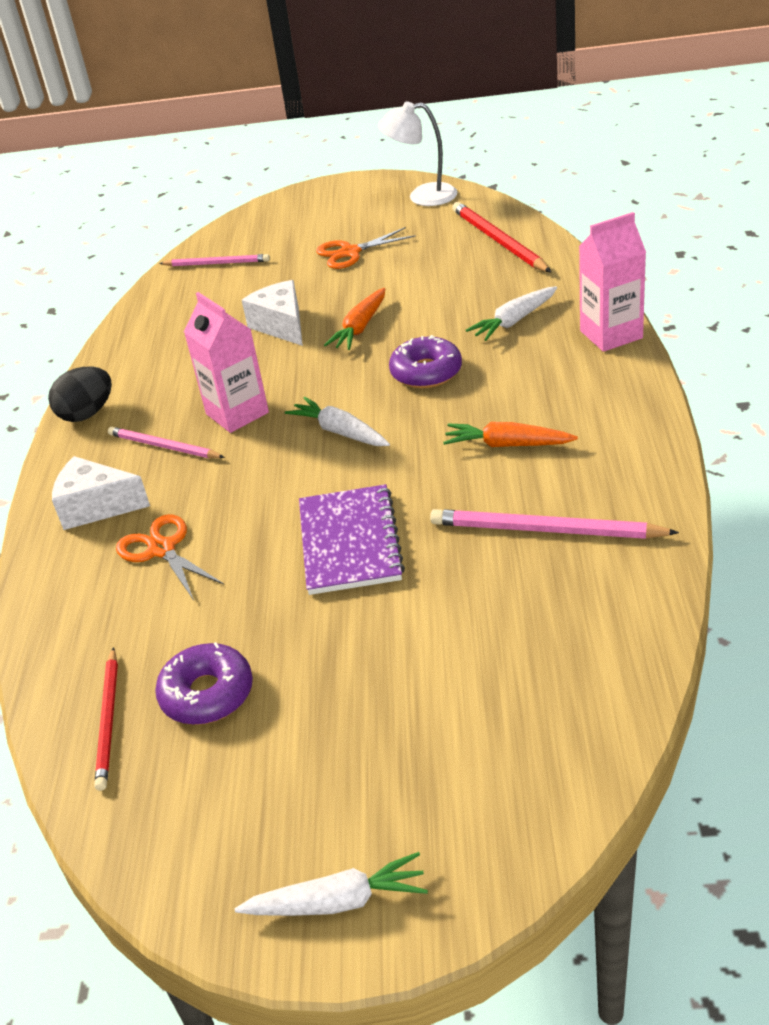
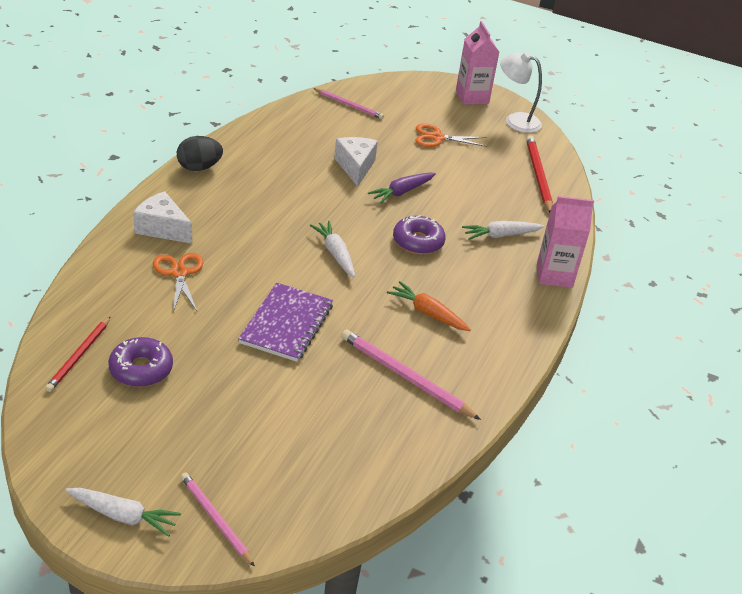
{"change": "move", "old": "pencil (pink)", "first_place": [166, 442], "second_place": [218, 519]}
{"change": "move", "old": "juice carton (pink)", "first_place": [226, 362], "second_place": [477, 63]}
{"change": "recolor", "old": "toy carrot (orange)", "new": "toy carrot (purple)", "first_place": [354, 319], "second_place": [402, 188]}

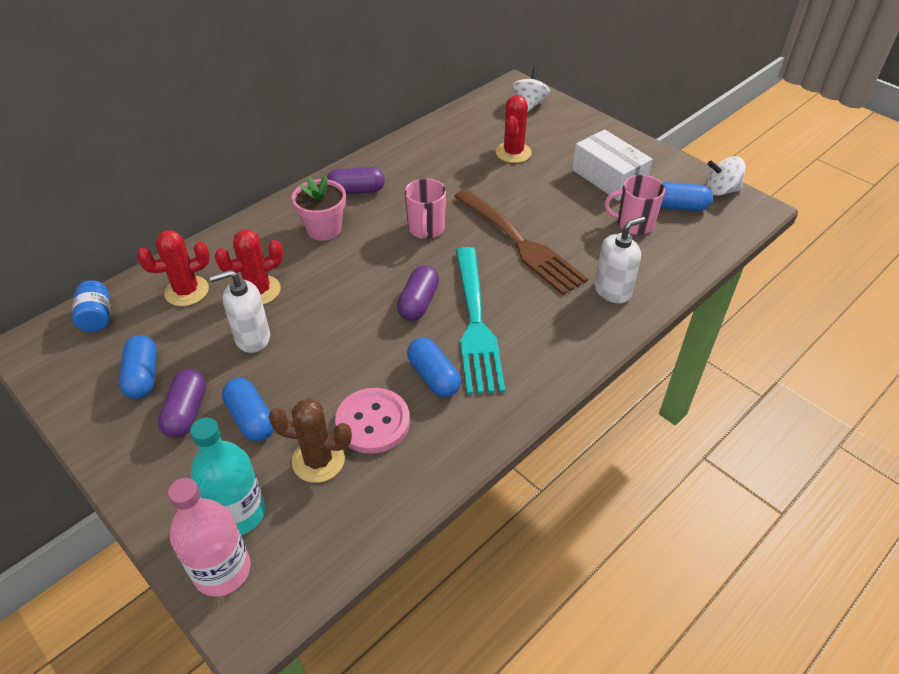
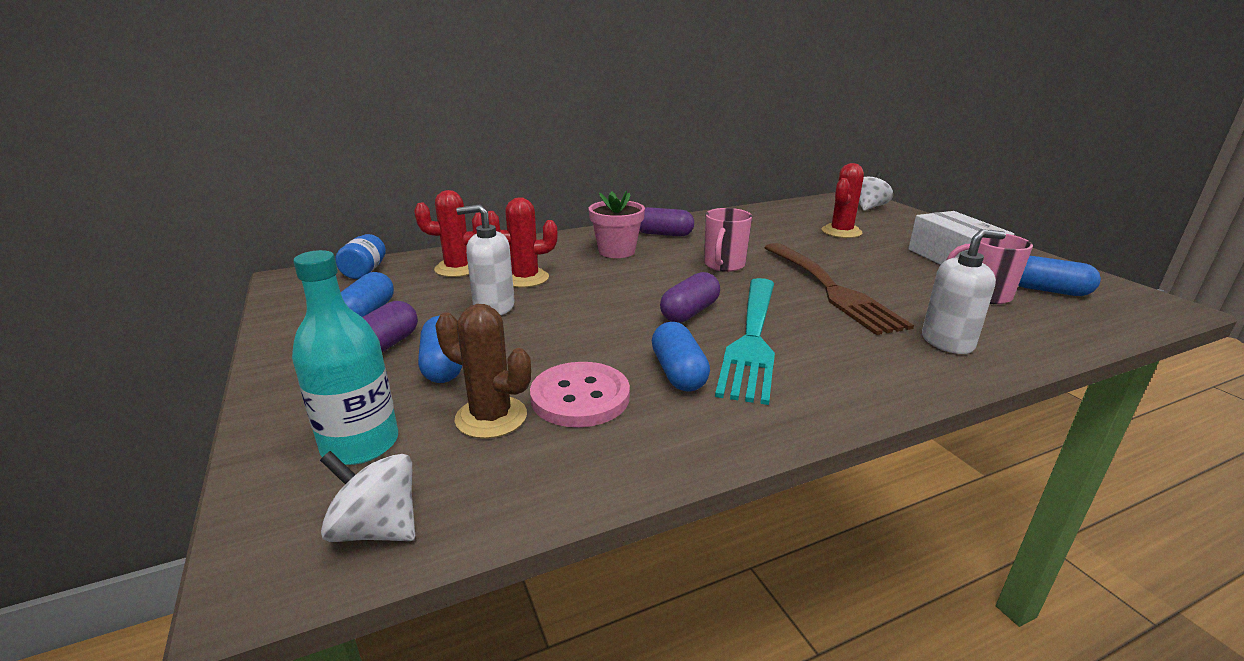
{"change": "delete", "old": "flask (pink)", "first_place": [209, 537]}
{"change": "move", "old": "whirligig (white)", "first_place": [726, 176], "second_place": [367, 496]}

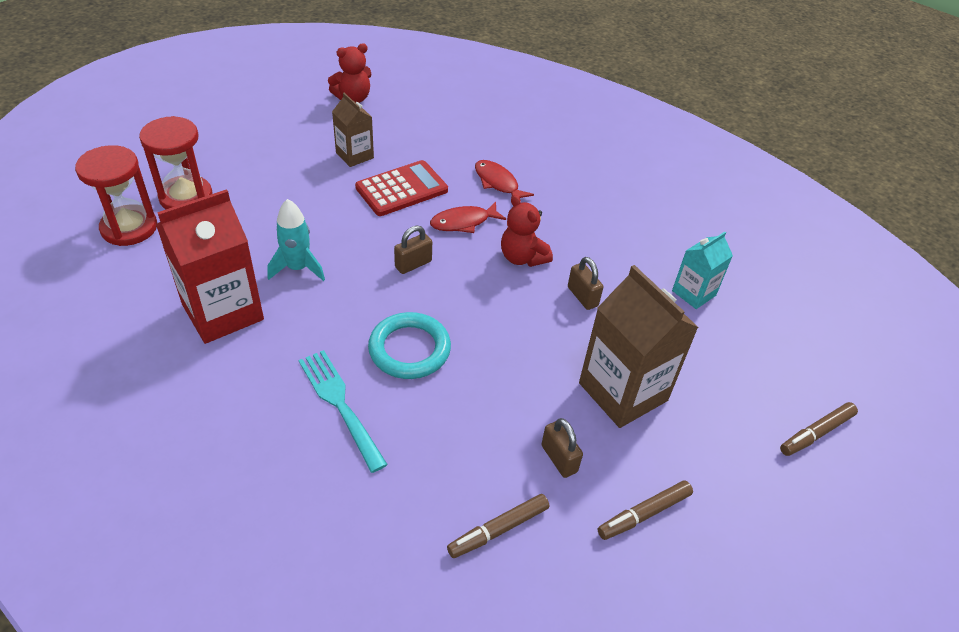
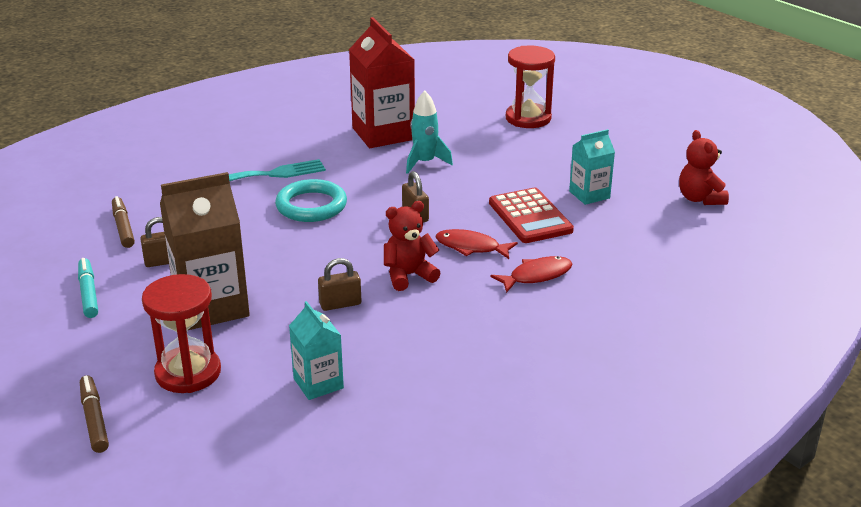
{"change": "move", "old": "sandglass (scarlet)", "first_place": [116, 195], "second_place": [181, 333]}
{"change": "recolor", "old": "juice carton (russet)", "new": "juice carton (turquoise)", "first_place": [353, 129], "second_place": [592, 167]}
{"change": "rotate", "old": "toy fish (scarlet)", "first_place": [468, 217], "second_place": [477, 244], "degrees": -60}
{"change": "recolor", "old": "felt pen (russet)", "new": "felt pen (turquoise)", "first_place": [645, 510], "second_place": [88, 288]}

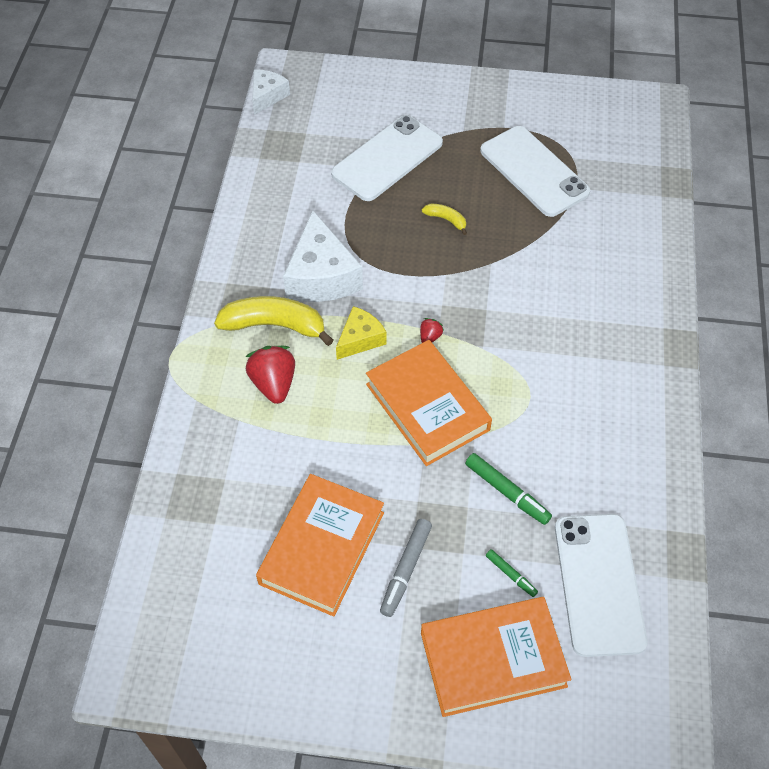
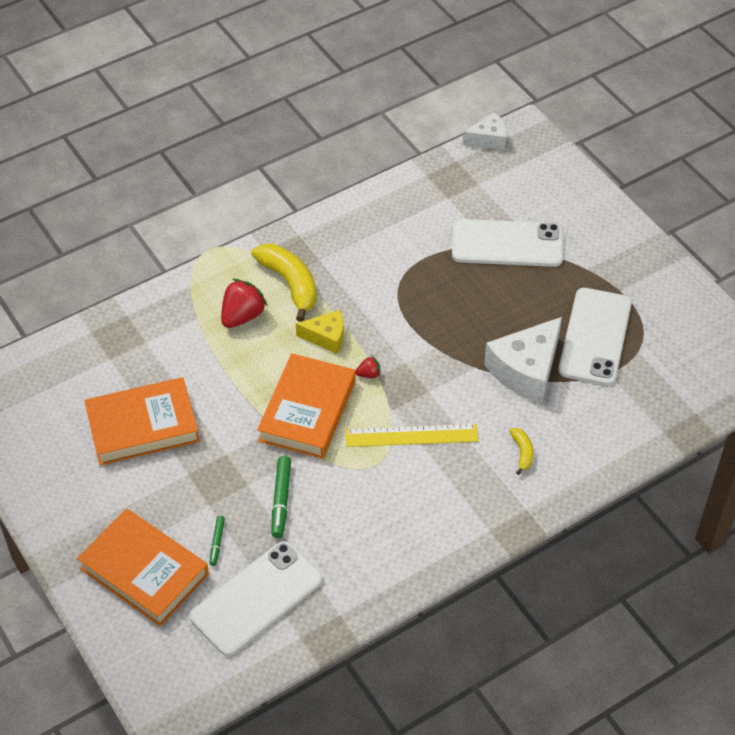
{"change": "move", "old": "piece of cheese (white)", "first_place": [323, 256], "second_place": [523, 360]}
{"change": "delete", "old": "felt pen (gray)", "first_place": [406, 568]}
{"change": "move", "old": "toy banana (yellow)", "first_place": [444, 219], "second_place": [521, 451]}
{"change": "insert", "new": "ruler (yellow)", "second_place": [412, 435]}

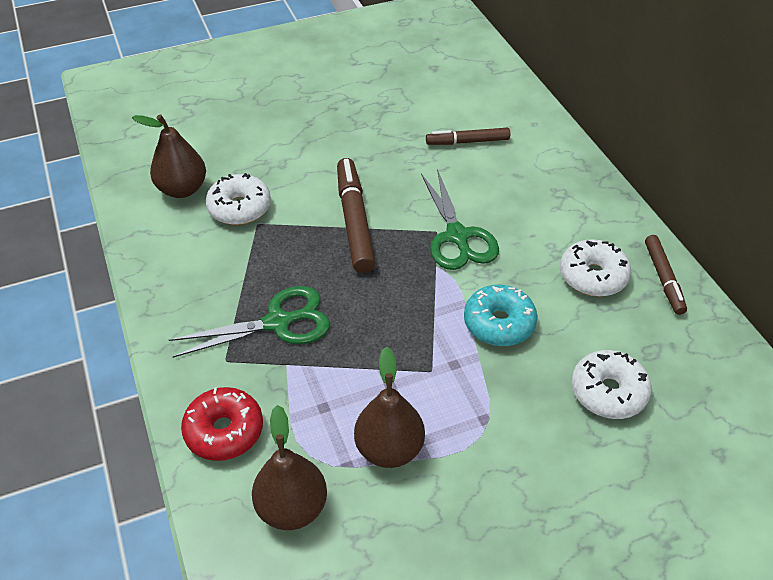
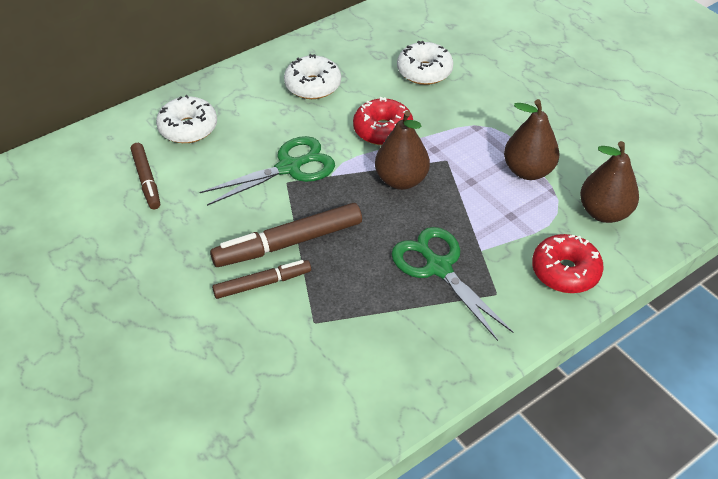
{"change": "move", "old": "pear fruit (russet)", "first_place": [169, 156], "second_place": [402, 150]}
{"change": "move", "old": "donut (white)", "first_place": [238, 199], "second_place": [186, 119]}
{"change": "recolor", "old": "donut (turquoise)", "new": "donut (scarlet)", "first_place": [500, 315], "second_place": [383, 121]}
{"change": "move", "old": "felt pen (russet)", "first_place": [666, 275], "second_place": [261, 279]}

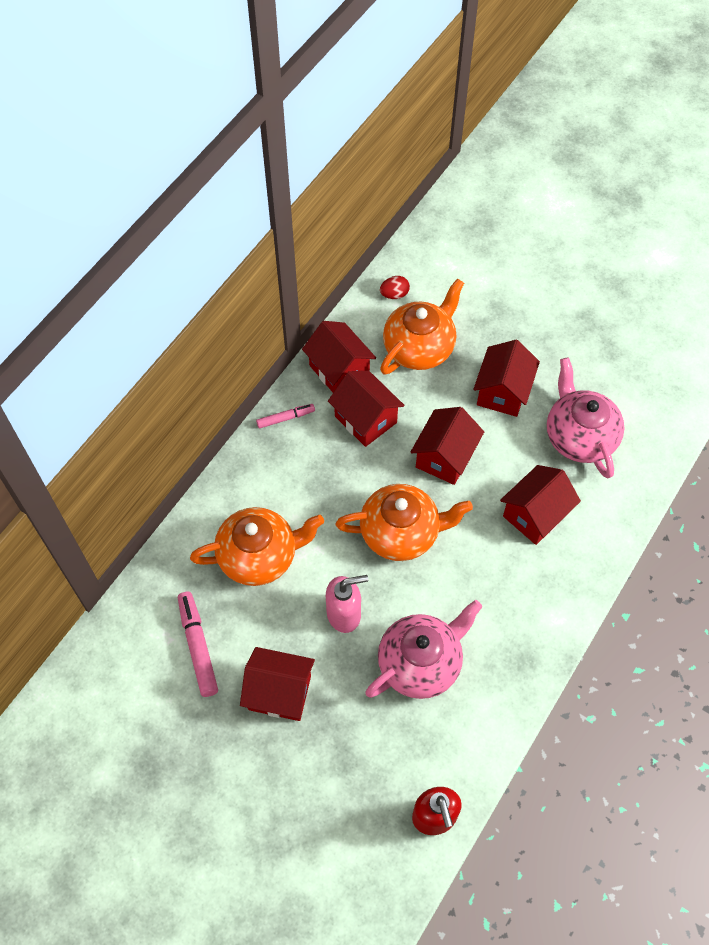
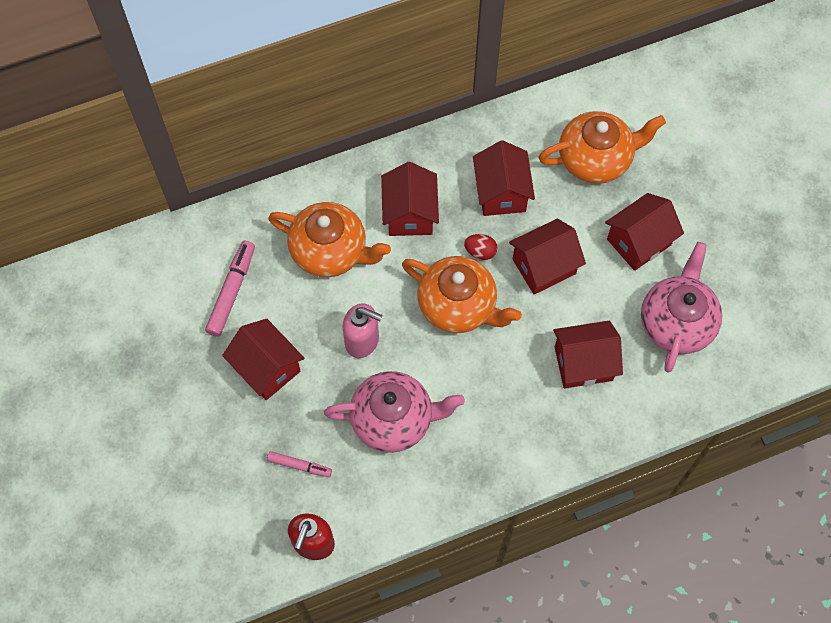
{"change": "move", "old": "felt pen (pink)", "first_place": [285, 416], "second_place": [299, 464]}
{"change": "move", "old": "toy house (scarlet)", "first_place": [339, 356], "second_place": [410, 199]}
{"change": "move", "old": "egg (scarlet)", "first_place": [395, 287], "second_place": [480, 247]}

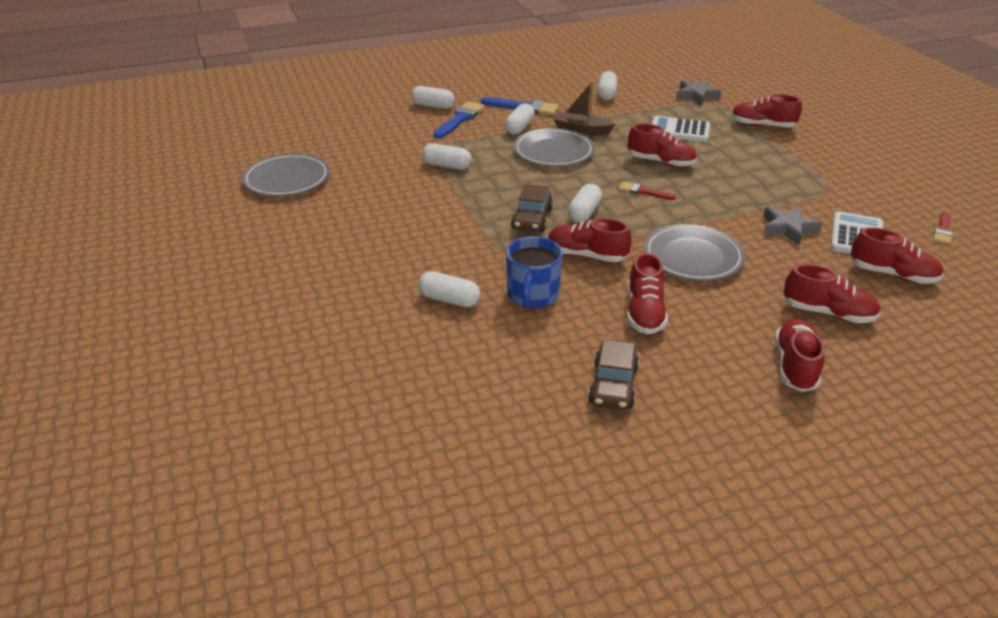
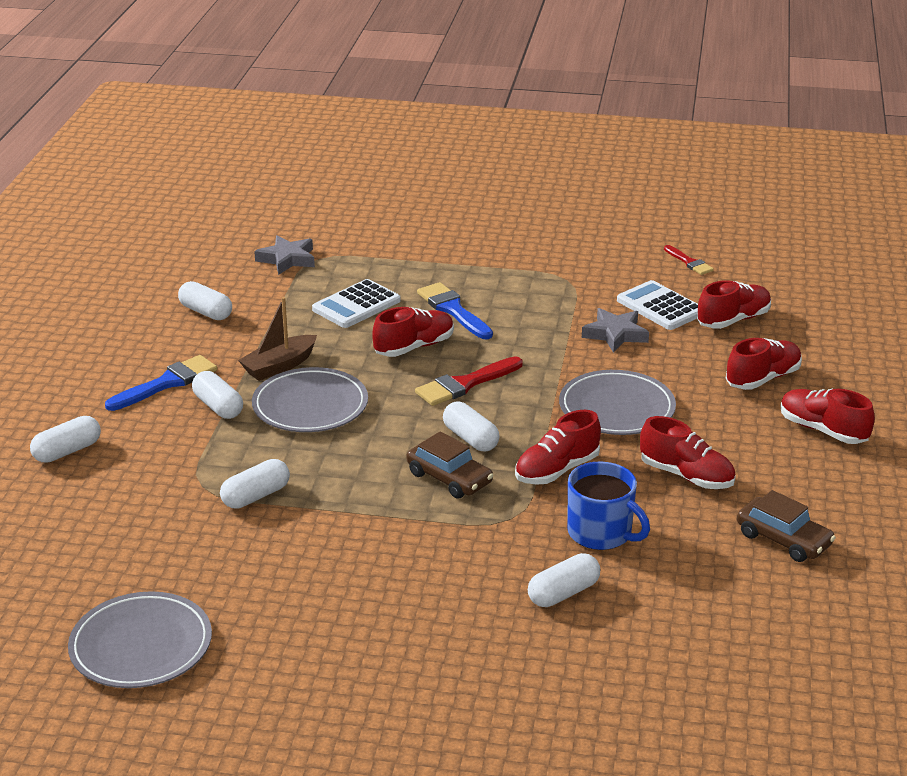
{"change": "move", "old": "paint brush (blue)", "first_place": [459, 119], "second_place": [455, 310]}
{"change": "resize", "old": "paint brush (scarlet)", "first_place": [647, 191], "second_place": [469, 381], "factor": 1.65}
{"change": "delete", "old": "sneaker (scarlet)", "first_place": [766, 110]}

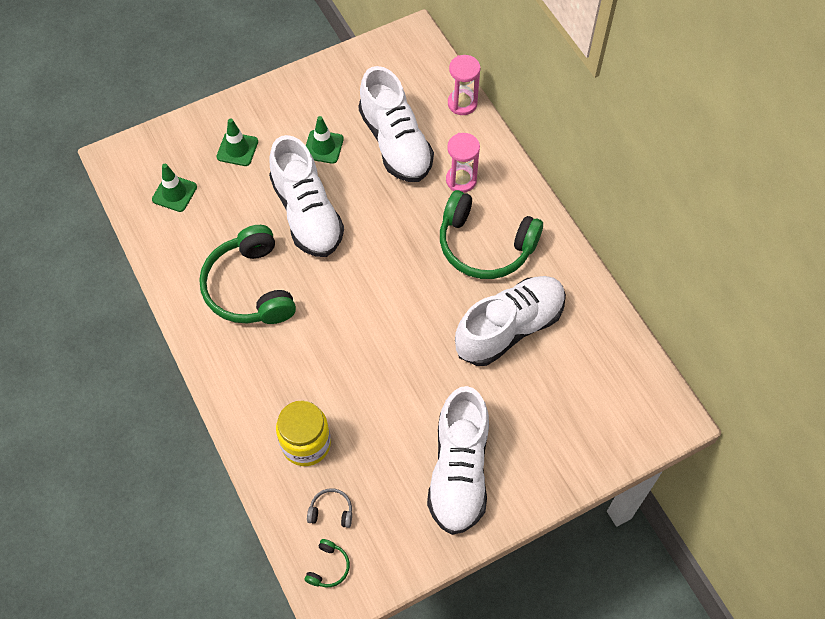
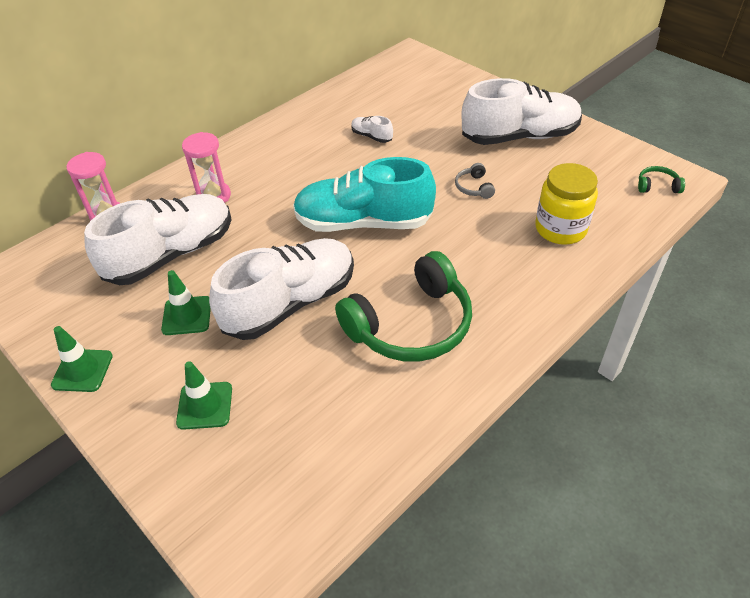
{"change": "move", "old": "safety cone (green)", "first_place": [174, 188], "second_place": [82, 359]}
{"change": "move", "old": "headphones (gray)", "first_place": [329, 508], "second_place": [475, 181]}
{"change": "delete", "old": "headphones (green)", "first_place": [491, 234]}
{"change": "resize", "old": "sneaker (white)", "first_place": [510, 321], "second_place": [372, 129], "factor": 0.41}
{"change": "insert", "new": "sneaker (turquoise)", "second_place": [364, 194]}

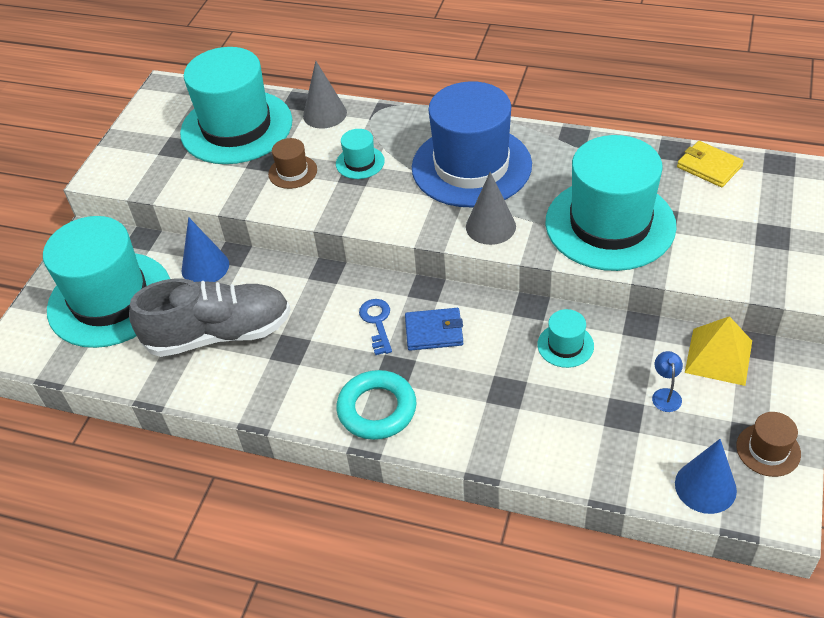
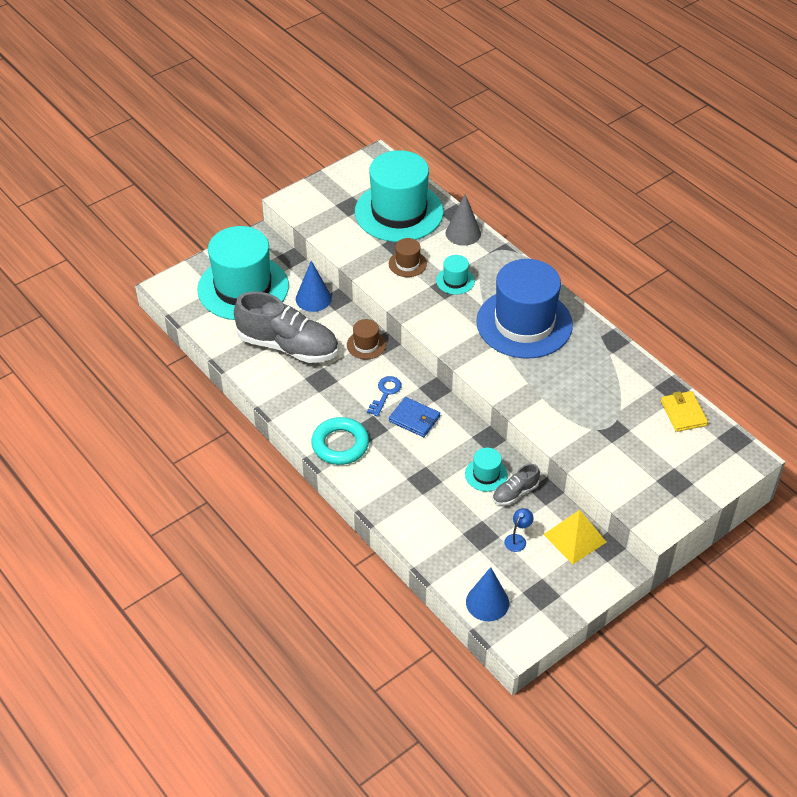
{"change": "delete", "old": "cone shape (gray)", "first_place": [491, 208]}
{"change": "delete", "old": "tall hat (turquoise)", "first_place": [610, 203]}
{"change": "move", "old": "tall hat (russet)", "first_place": [768, 444], "second_place": [366, 339]}
{"change": "insert", "new": "sneaker (gray)", "second_place": [516, 484]}

